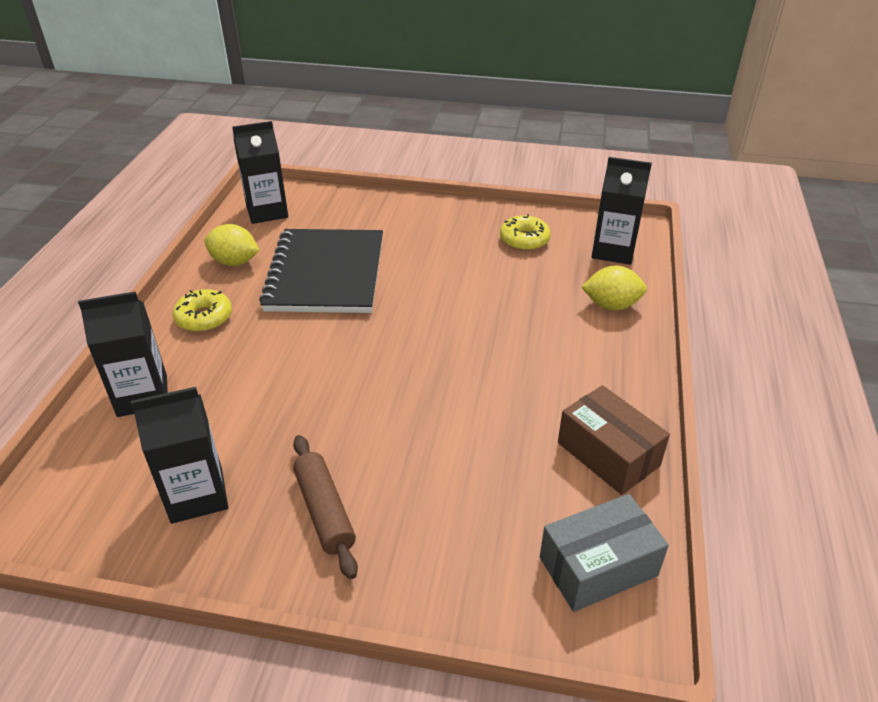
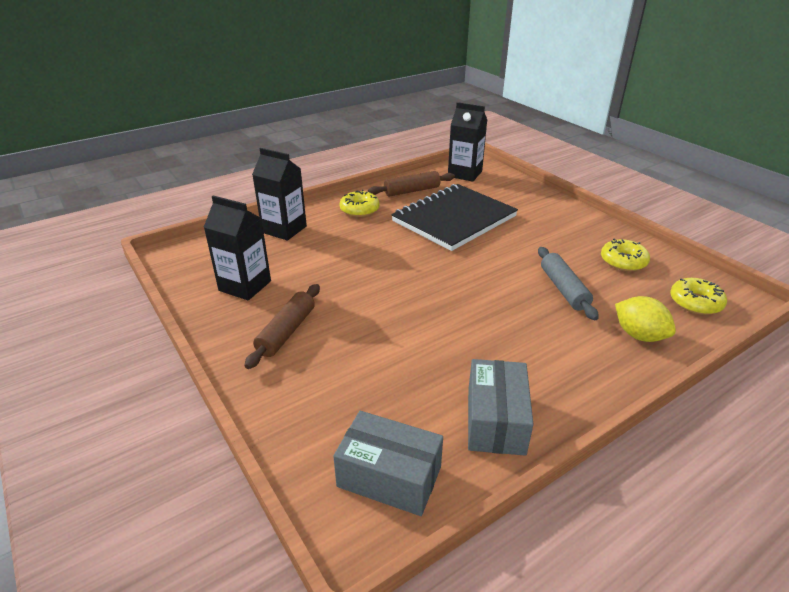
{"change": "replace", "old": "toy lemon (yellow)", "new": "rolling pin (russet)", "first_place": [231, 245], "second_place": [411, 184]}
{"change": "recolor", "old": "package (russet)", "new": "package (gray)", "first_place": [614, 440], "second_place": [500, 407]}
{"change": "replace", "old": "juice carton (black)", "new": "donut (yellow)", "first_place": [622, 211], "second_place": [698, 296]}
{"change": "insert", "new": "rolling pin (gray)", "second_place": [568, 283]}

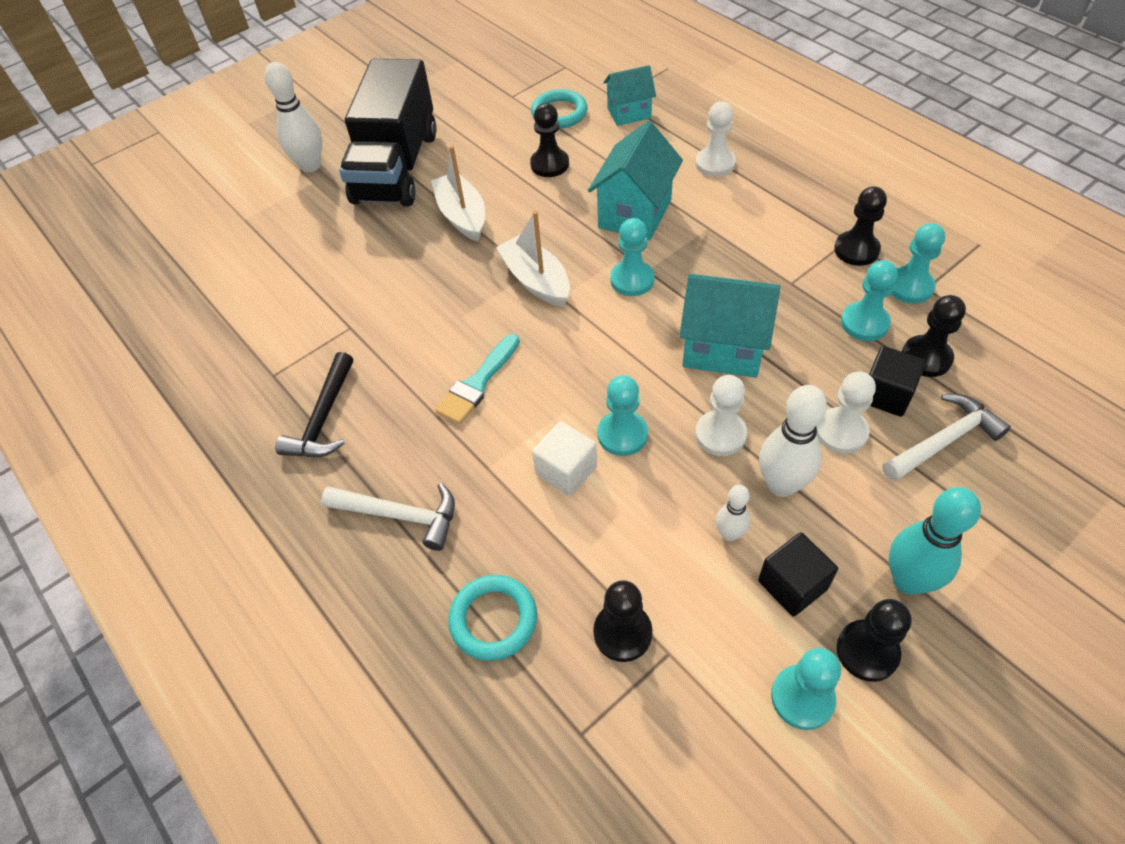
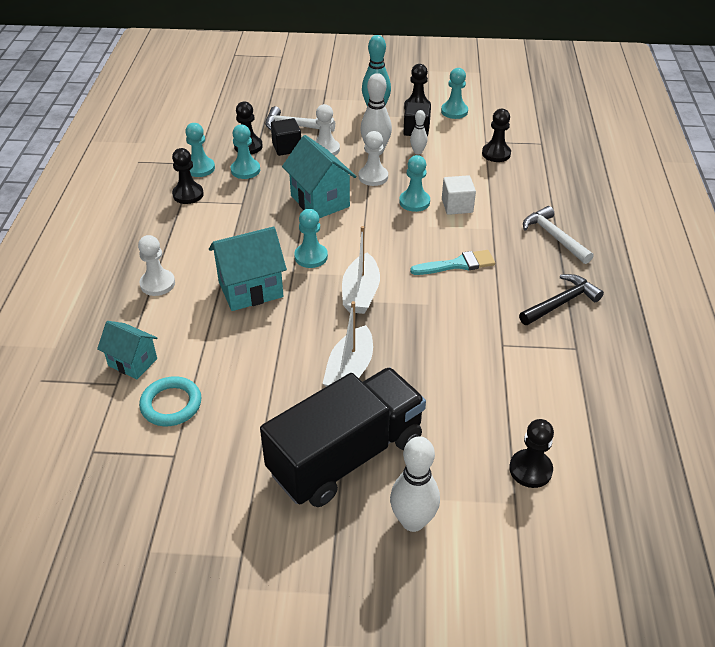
{"change": "delete", "old": "ring (turquoise)", "first_place": [492, 618]}
{"change": "move", "old": "chess pawn (black)", "first_place": [549, 140], "second_place": [531, 453]}

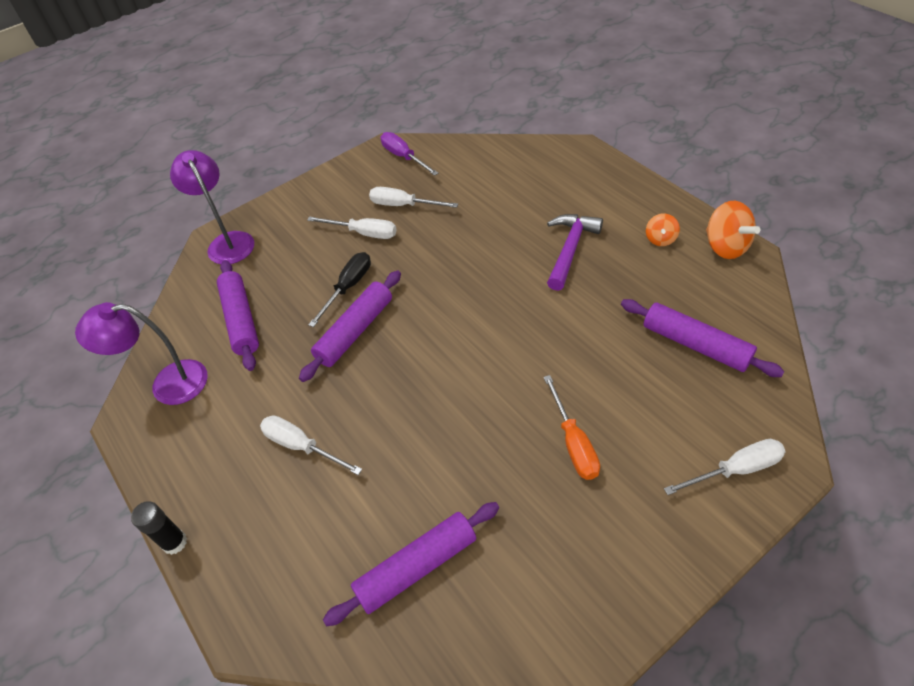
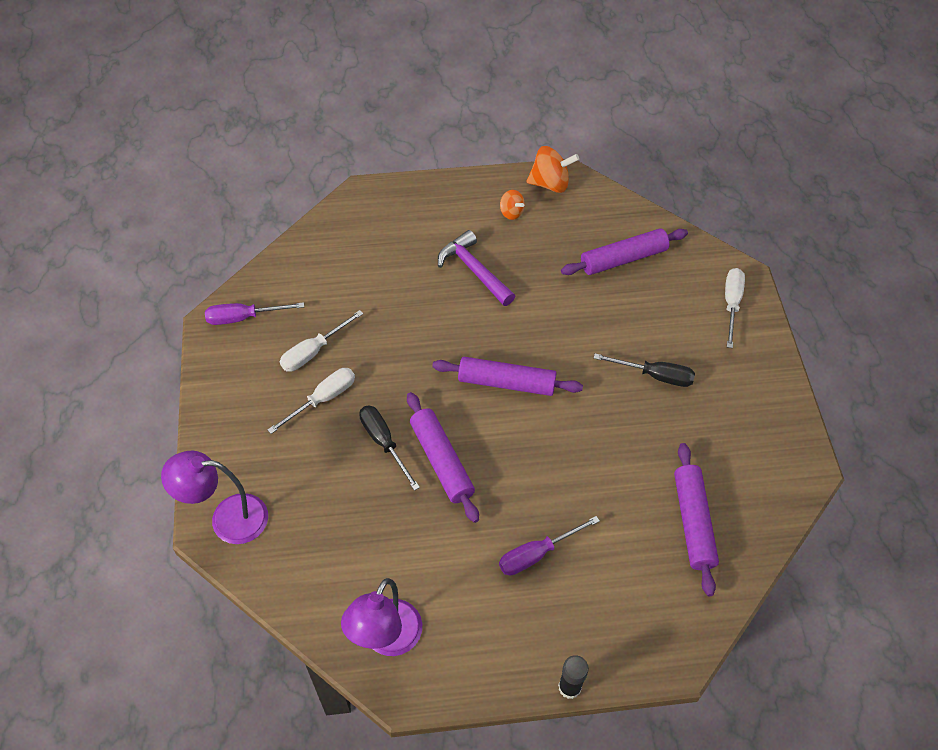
{"change": "move", "old": "rolling pin (purple)", "first_place": [238, 315], "second_place": [507, 376]}
{"change": "recolor", "old": "hand screwdriver (white)", "new": "hand screwdriver (purple)", "first_place": [311, 445], "second_place": [549, 545]}
{"change": "recolor", "old": "hand screwdriver (orange)", "new": "hand screwdriver (black)", "first_place": [572, 427], "second_place": [644, 370]}

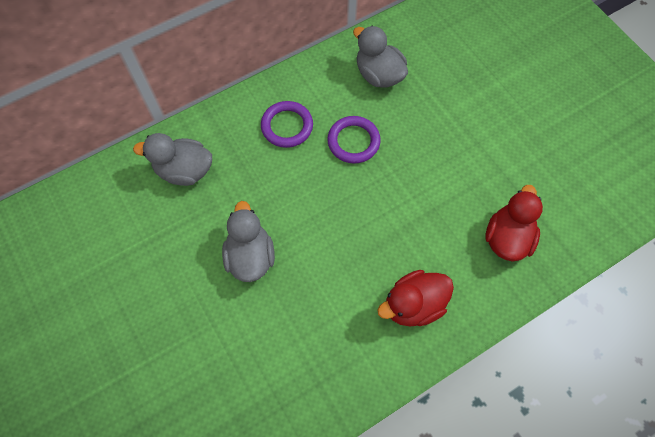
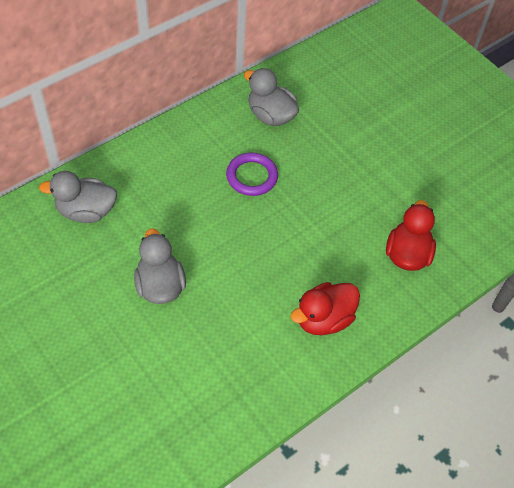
{"change": "delete", "old": "ring (purple)", "first_place": [287, 124]}

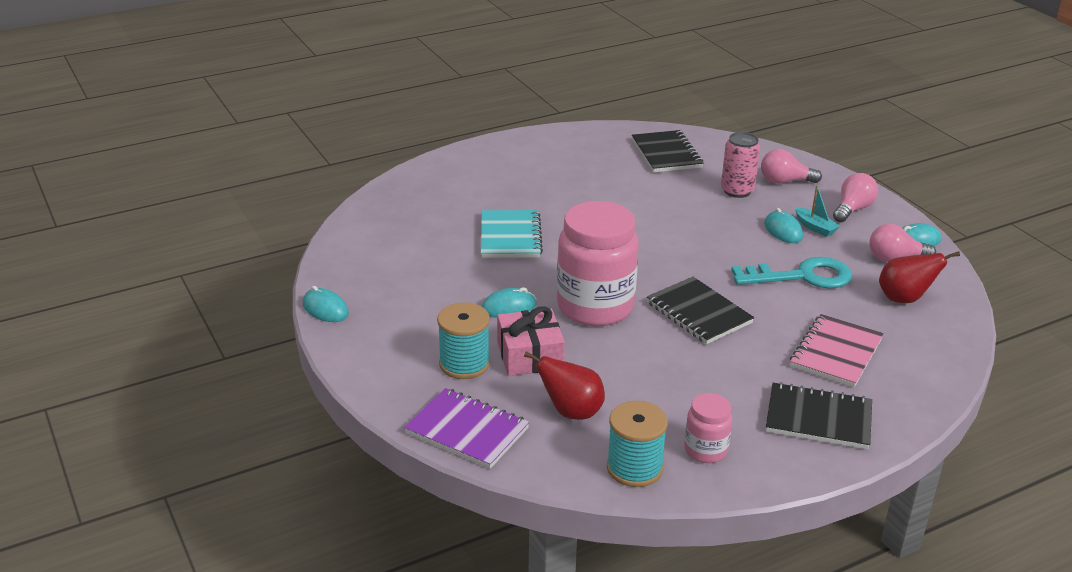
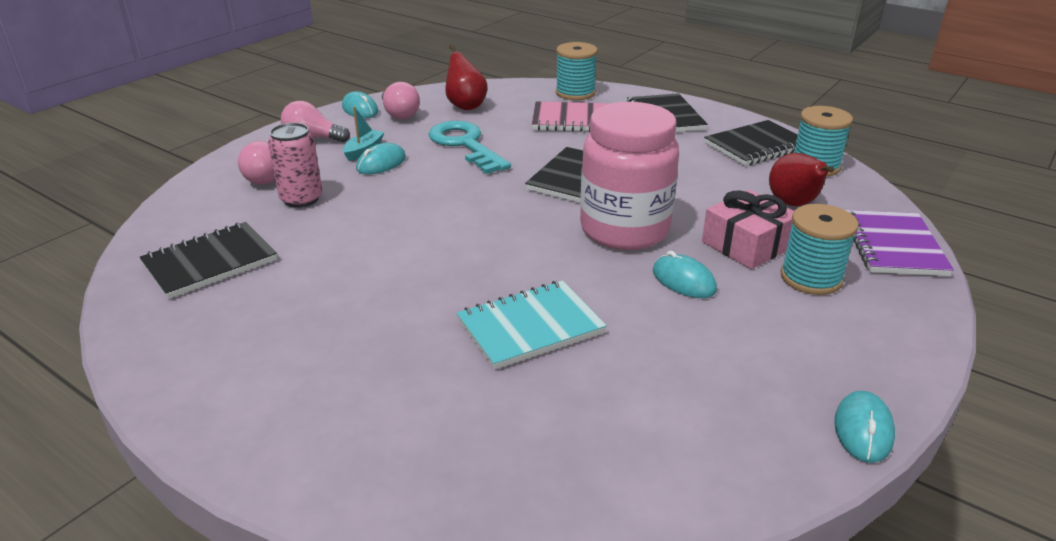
{"change": "replace", "old": "preserve jar (pink)", "new": "notepad (black)", "first_place": [708, 428], "second_place": [751, 143]}
{"change": "insert", "new": "reel of thread (turquoise)", "second_place": [577, 71]}

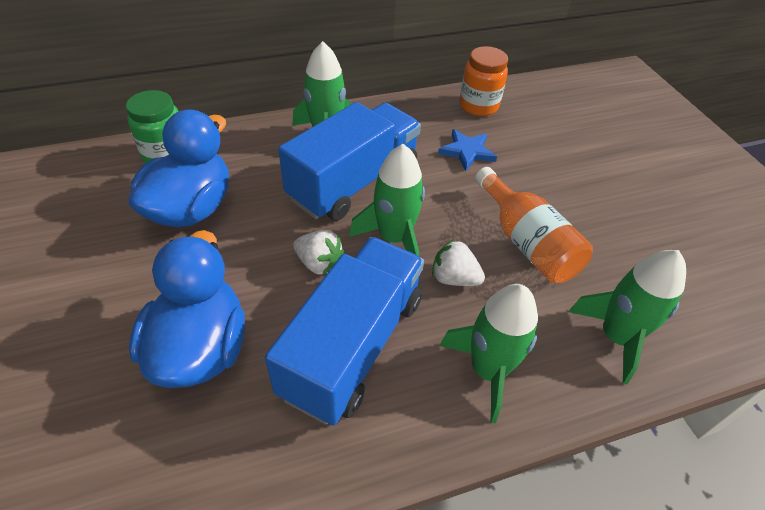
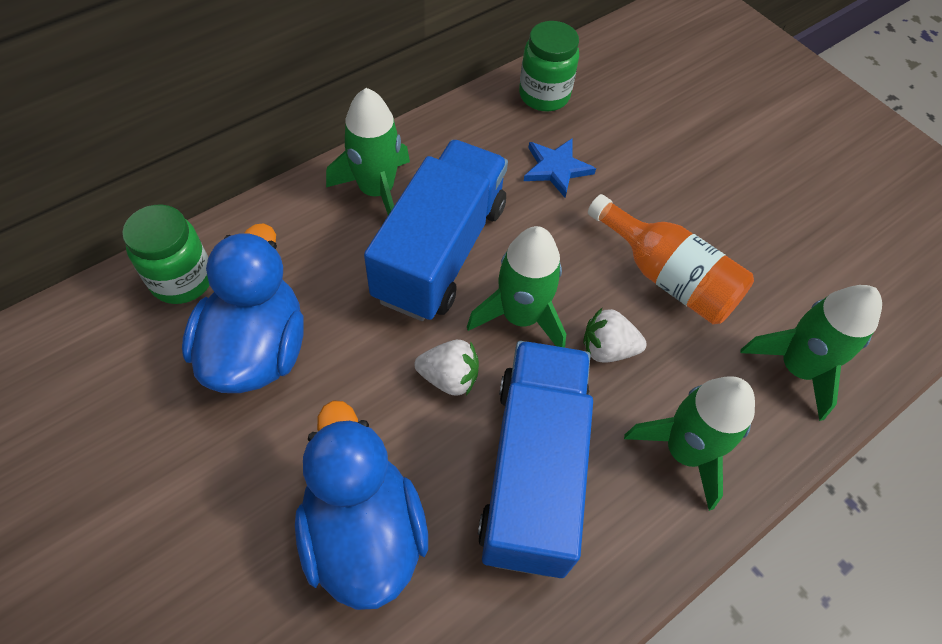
{"change": "recolor", "old": "preserve jar (orange)", "new": "preserve jar (green)", "first_place": [484, 81], "second_place": [549, 66]}

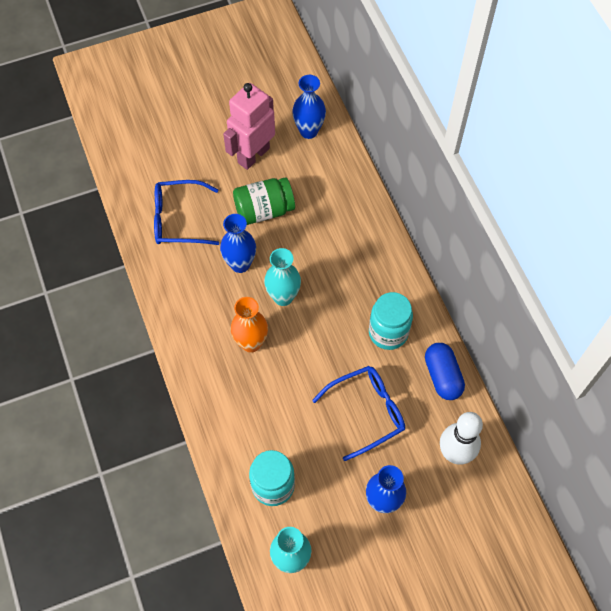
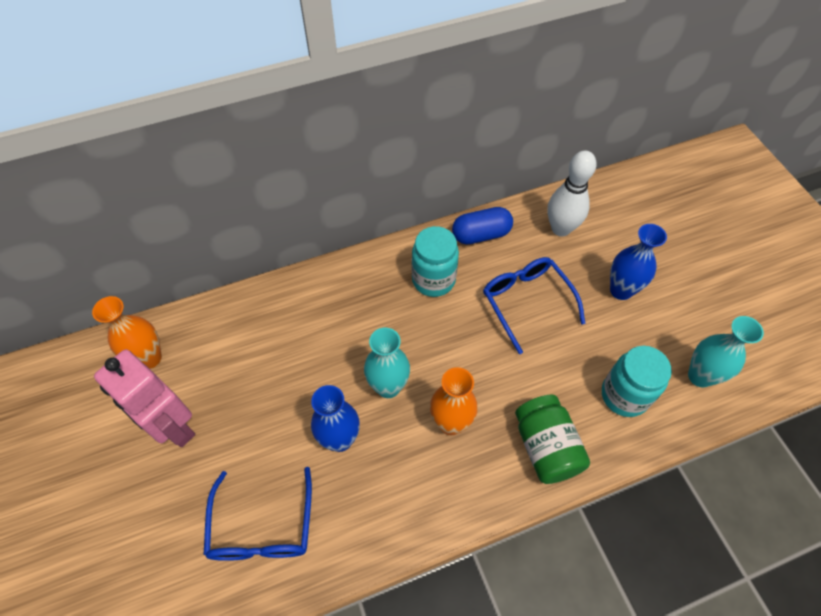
{"change": "move", "old": "preserve jar (green)", "first_place": [264, 201], "second_place": [552, 439]}
{"change": "recolor", "old": "flower vase (blue)", "new": "flower vase (orange)", "first_place": [309, 107], "second_place": [127, 332]}

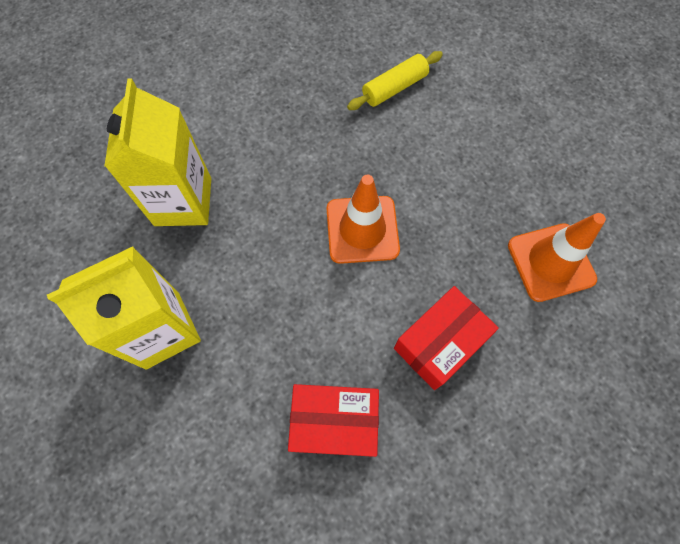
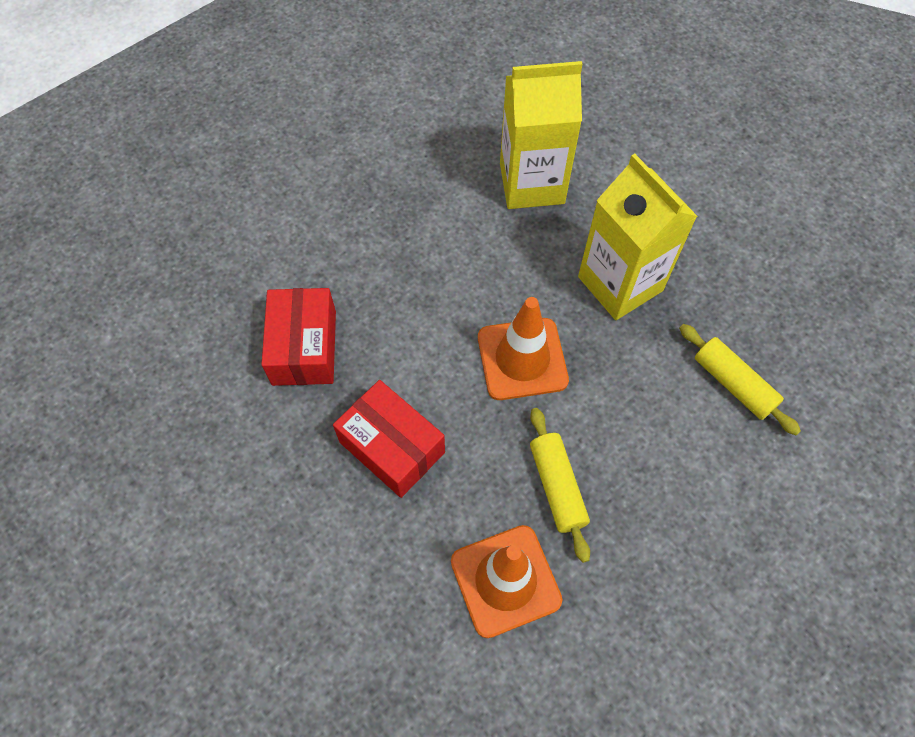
{"change": "move", "old": "juice carton (yellow)", "first_place": [124, 307], "second_place": [638, 237]}
{"change": "insert", "new": "rolling pin (yellow)", "second_place": [560, 485]}

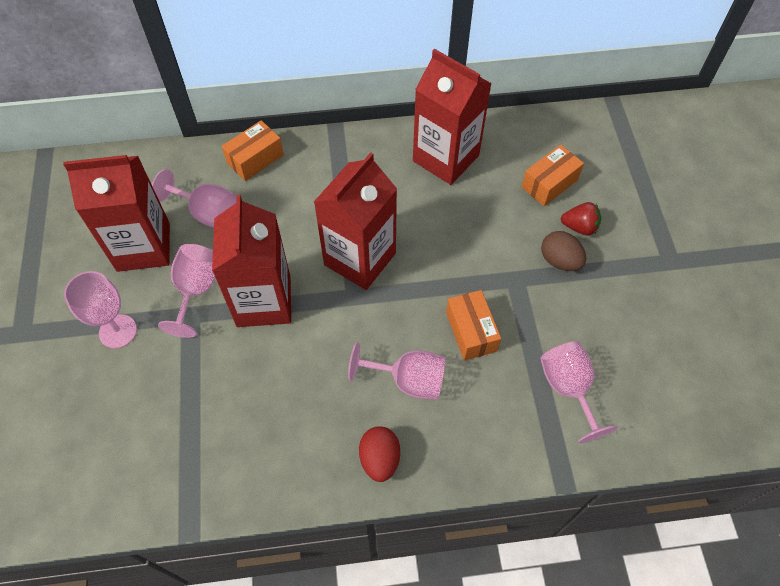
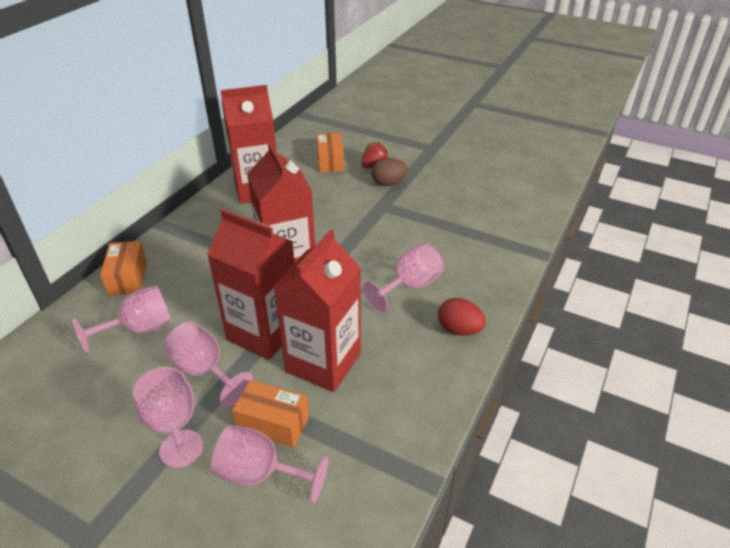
{"change": "move", "old": "juice carton (scarlet)", "first_place": [116, 213], "second_place": [317, 310]}
{"change": "move", "old": "package (orange)", "first_place": [473, 325], "second_place": [270, 414]}
{"change": "move", "old": "goblet (pink)", "first_place": [579, 392], "second_place": [269, 464]}

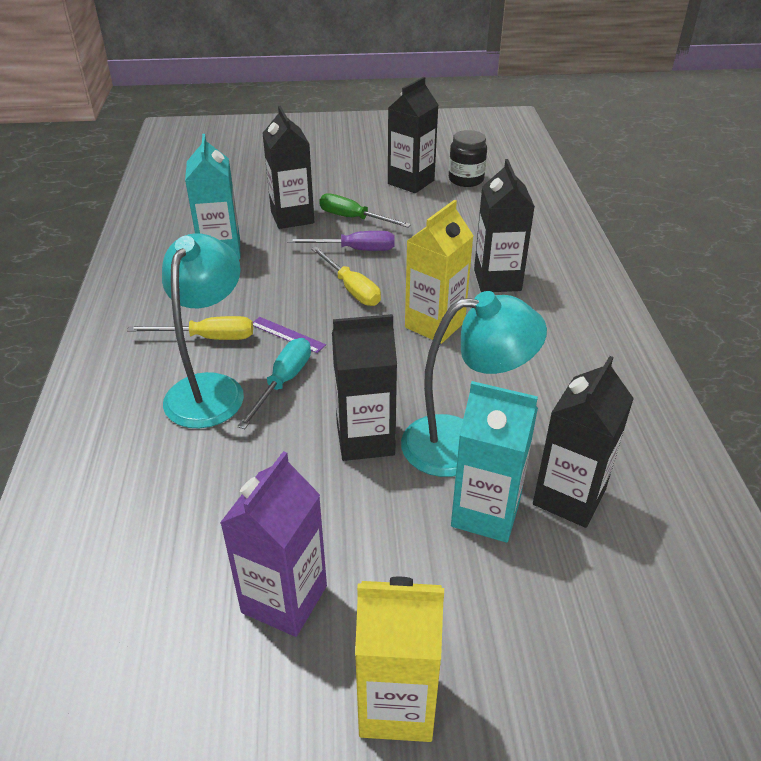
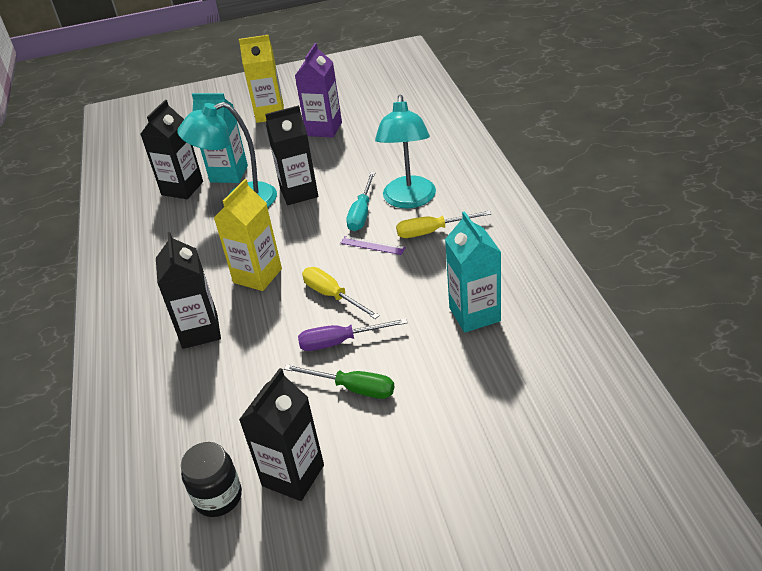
{"change": "delete", "old": "juice carton (black)", "first_place": [288, 167]}

